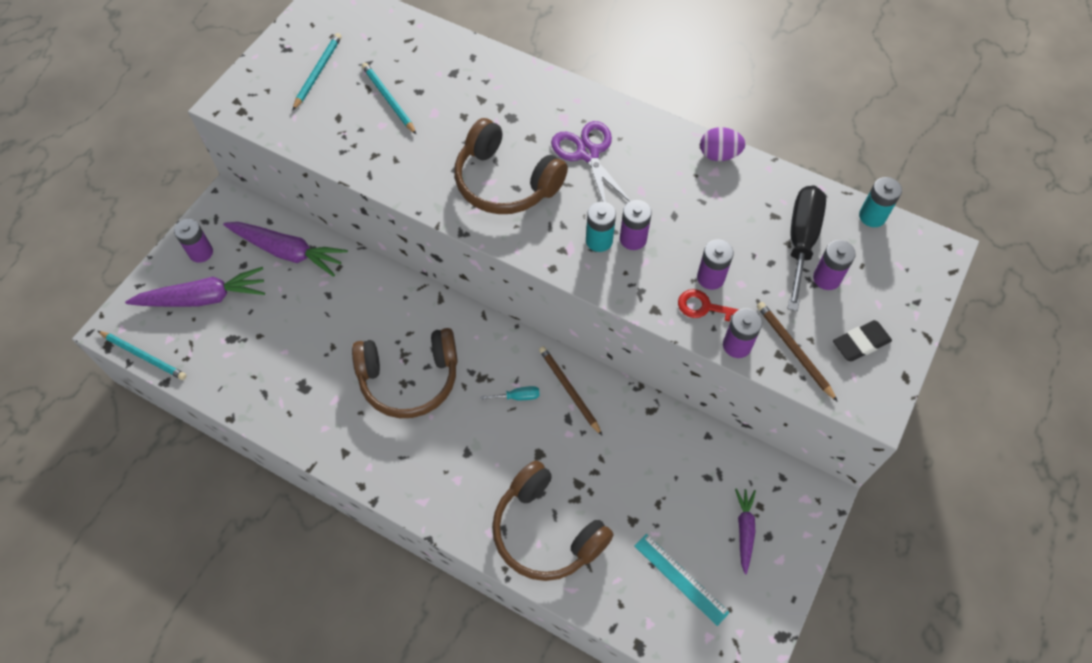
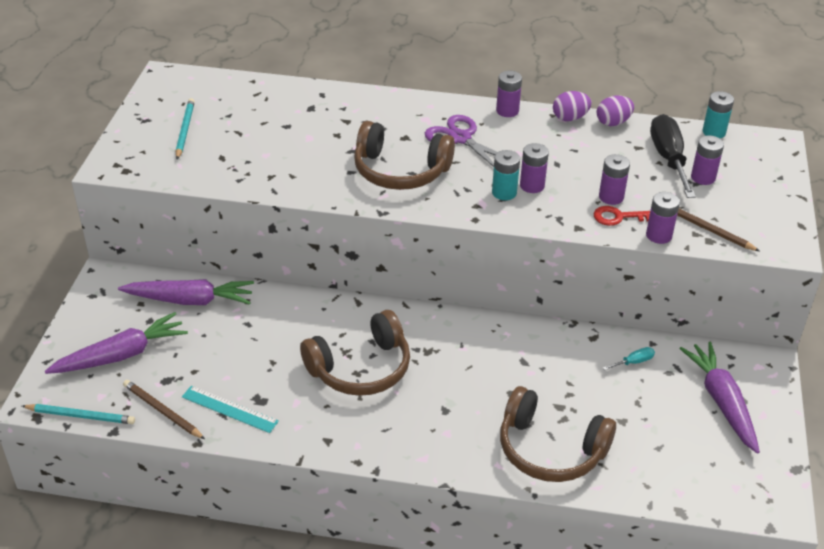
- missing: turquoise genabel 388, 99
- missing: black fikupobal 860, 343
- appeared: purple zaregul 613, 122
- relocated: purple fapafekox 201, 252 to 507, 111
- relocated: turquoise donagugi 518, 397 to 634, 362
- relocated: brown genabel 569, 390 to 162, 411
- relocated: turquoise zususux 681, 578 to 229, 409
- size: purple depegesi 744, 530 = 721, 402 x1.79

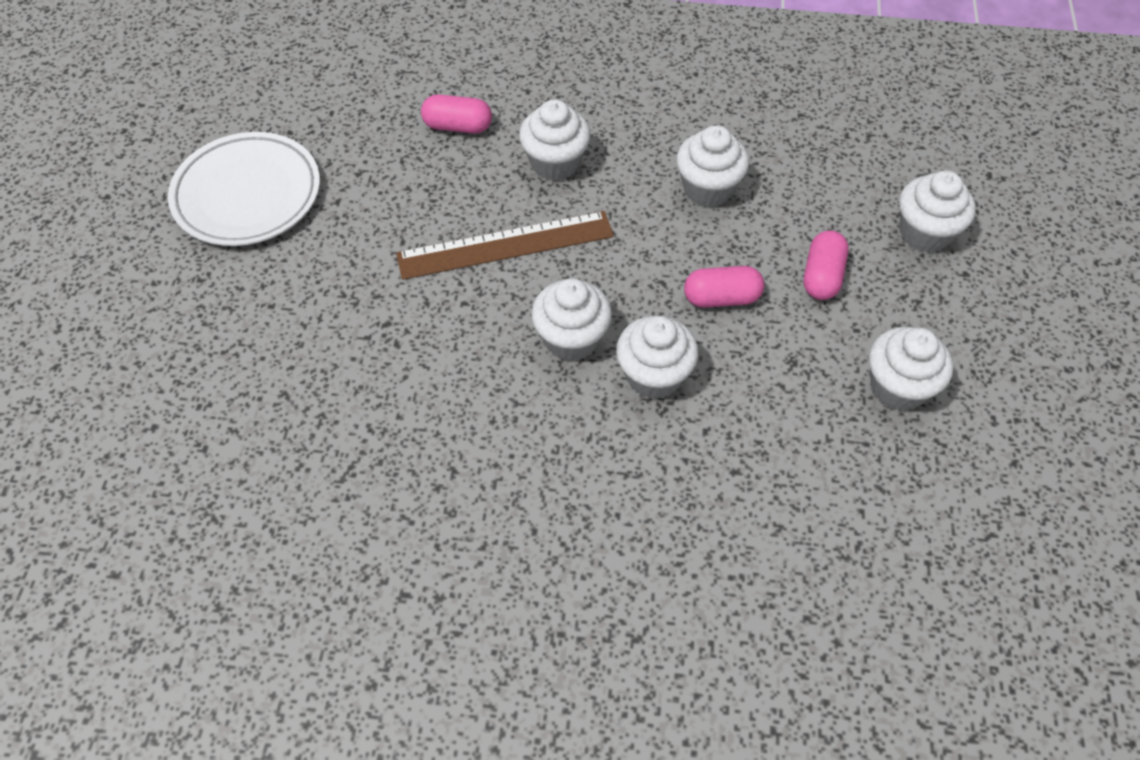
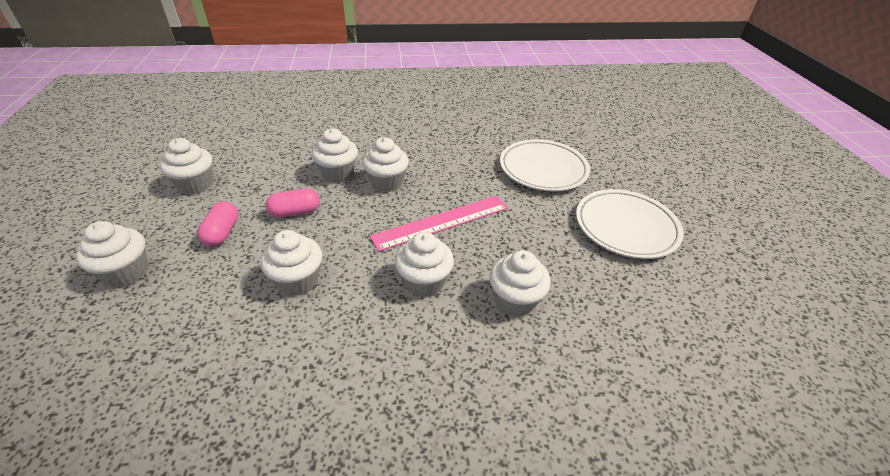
- appeared: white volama 543, 169
- exchanged: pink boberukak 458, 126 to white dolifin 515, 300
- colour: brown zususux 505, 245 to pink zususux 441, 222

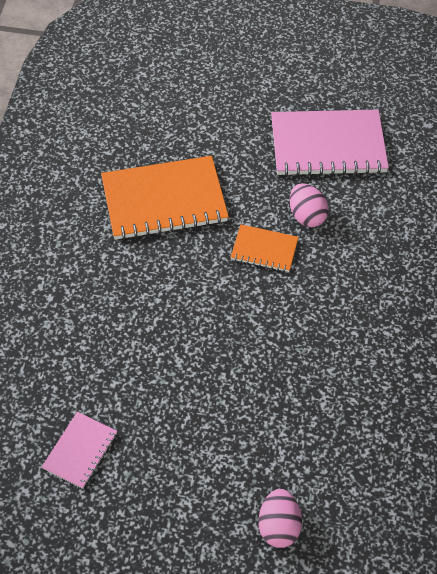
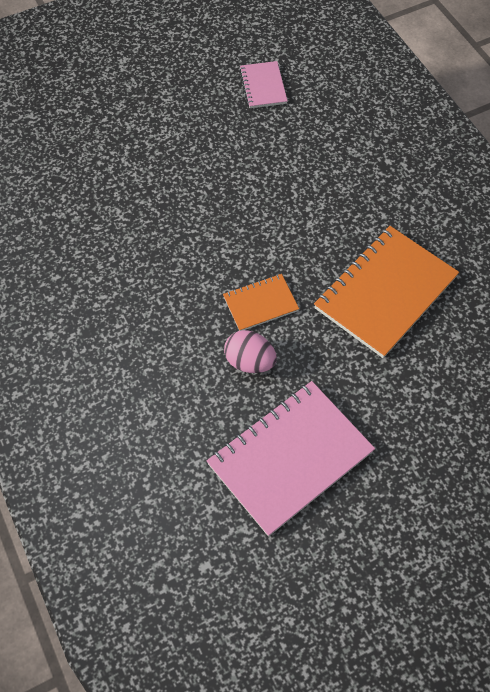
- missing: pink zaregul 278, 526

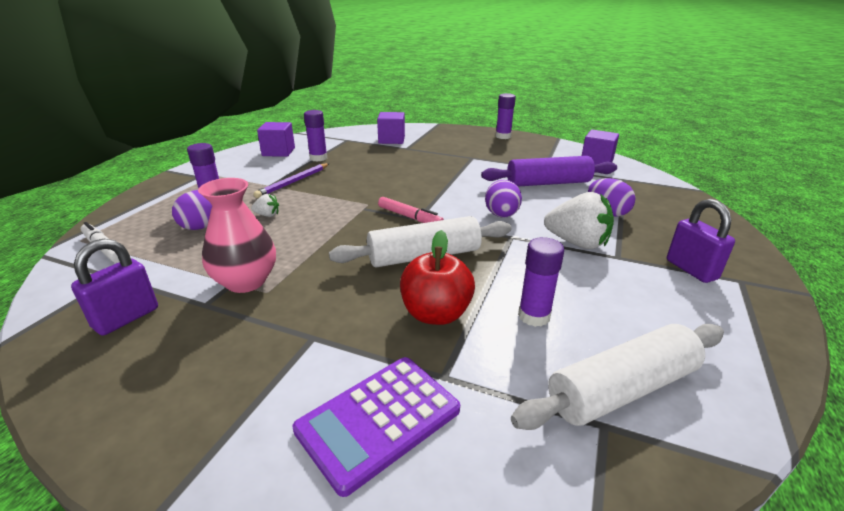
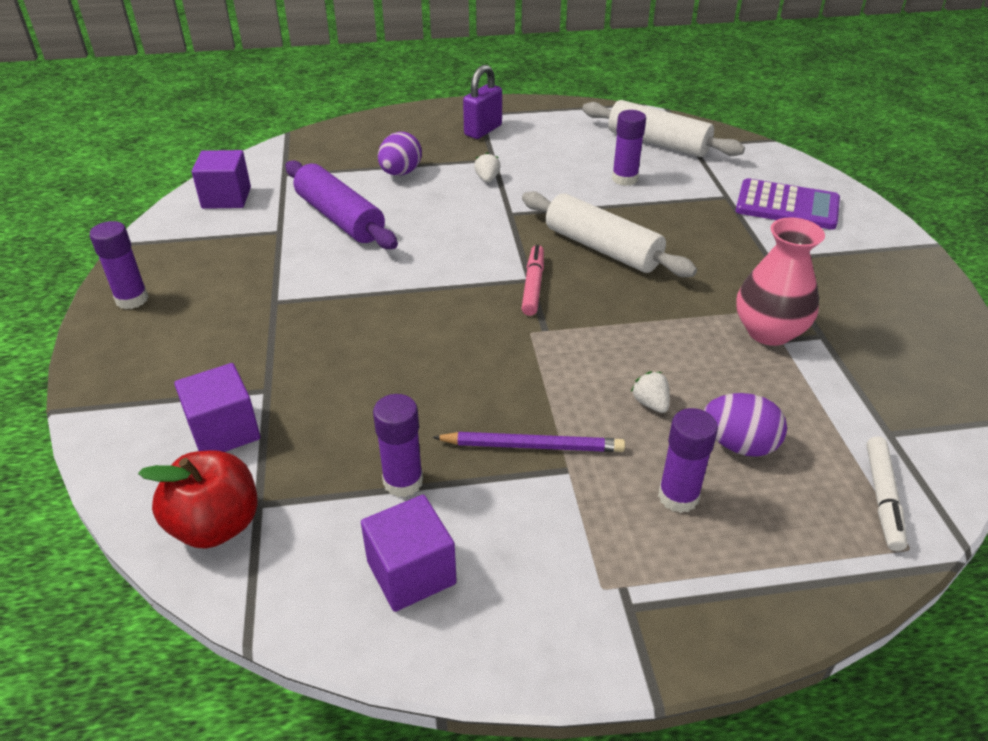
- missing: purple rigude 126, 318
- missing: purple zaregul 501, 215
- relocated: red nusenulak 436, 314 to 216, 525
- size: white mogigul 577, 243 = 487, 179 x0.46

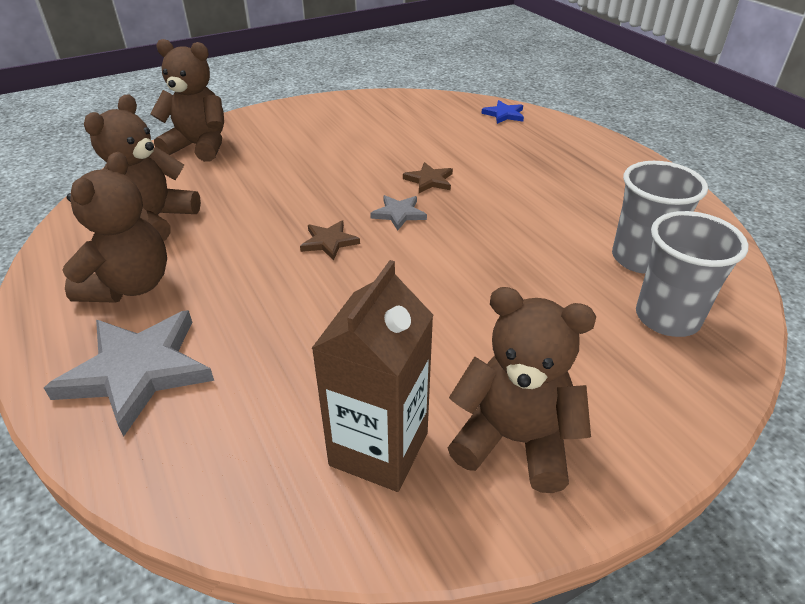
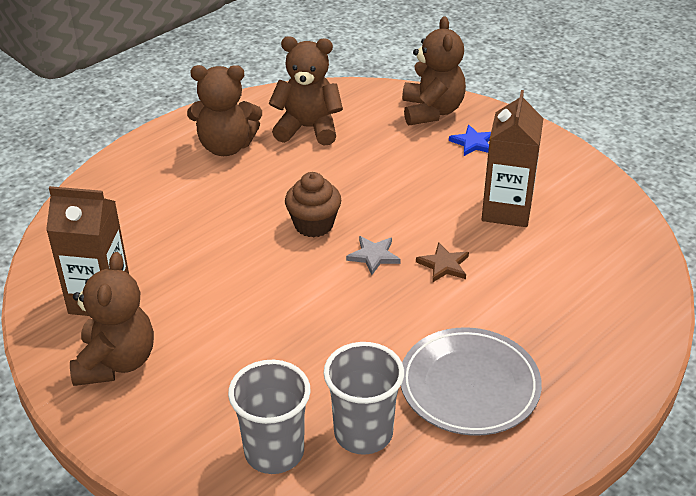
- missing: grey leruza 138, 371
- appeared: grey volama 469, 385
- appeared: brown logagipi 506, 210
- relocated: blue leruza 504, 114 to 473, 143
- exchanged: brown leruza 329, 242 to brown dolifin 313, 225

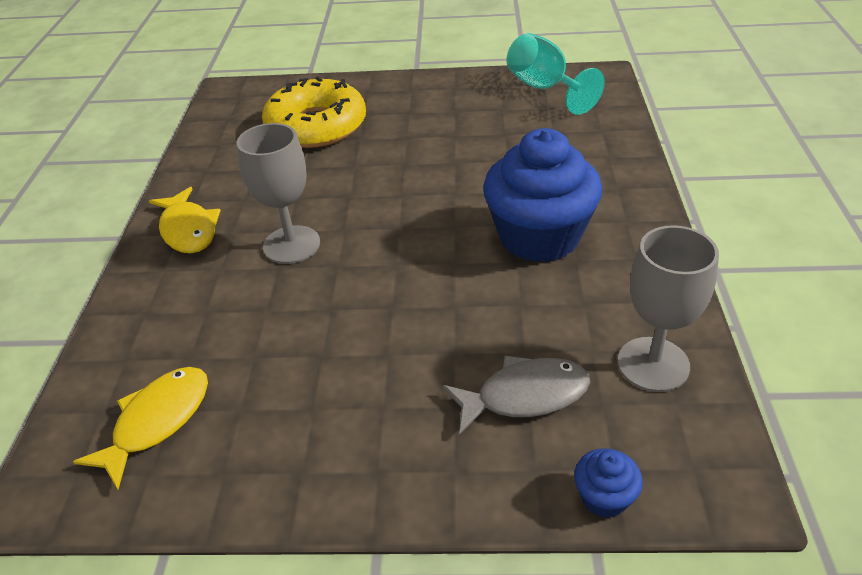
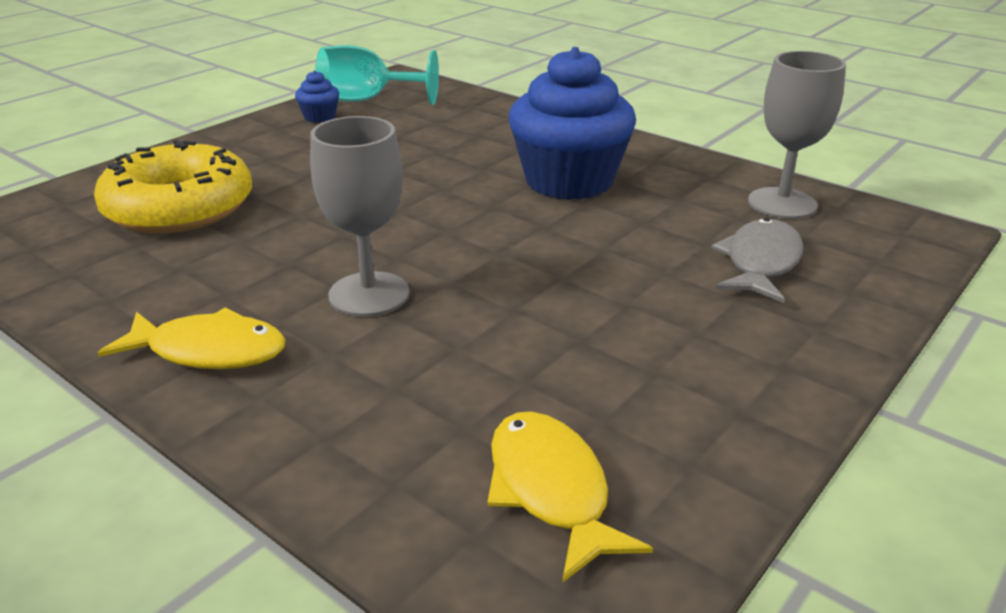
- relocated: blue dolifin 604, 497 to 320, 117

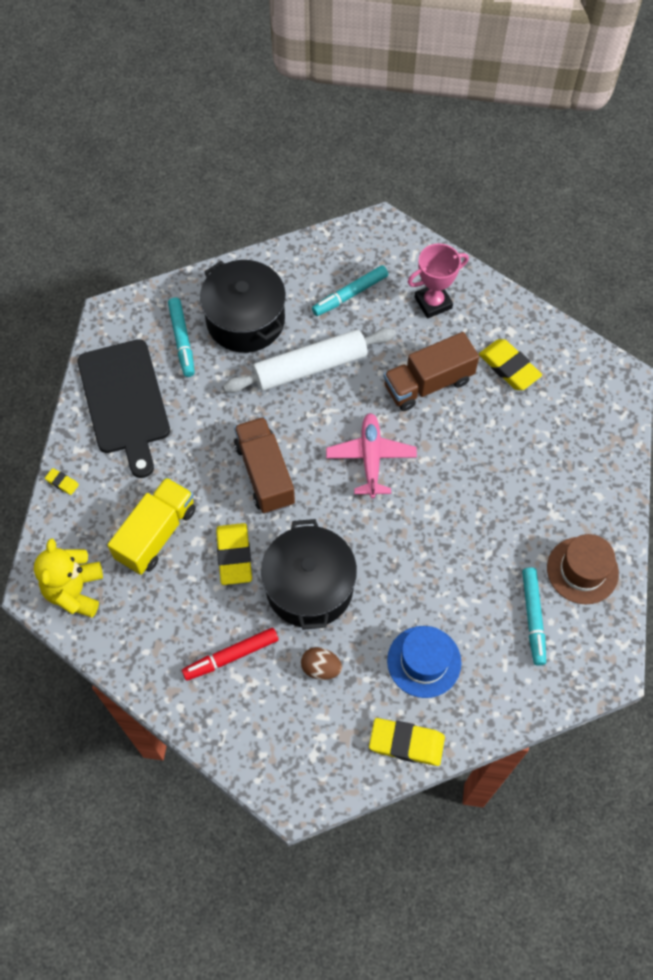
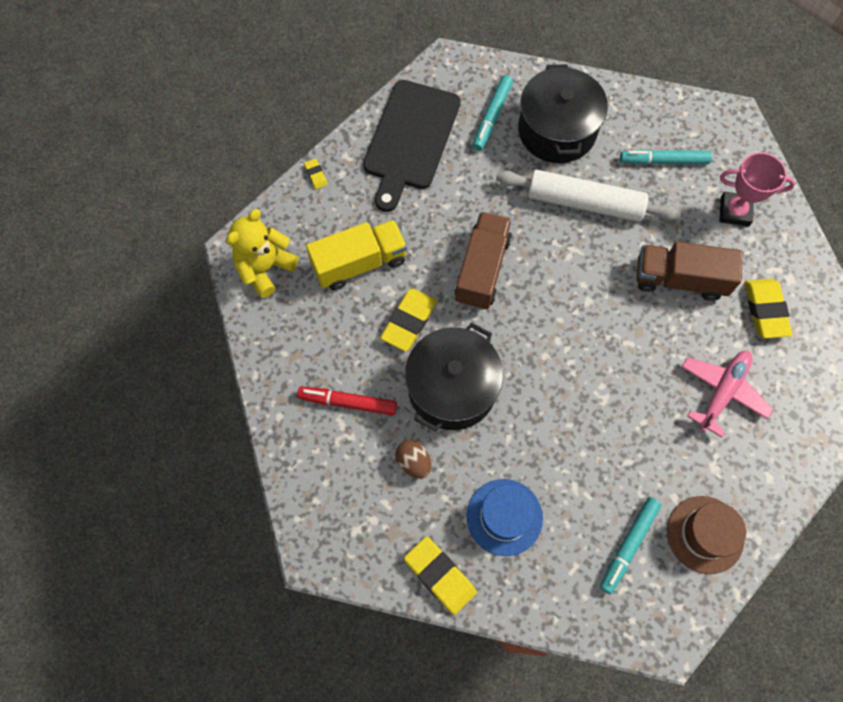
- relocated: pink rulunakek 371, 458 to 722, 392

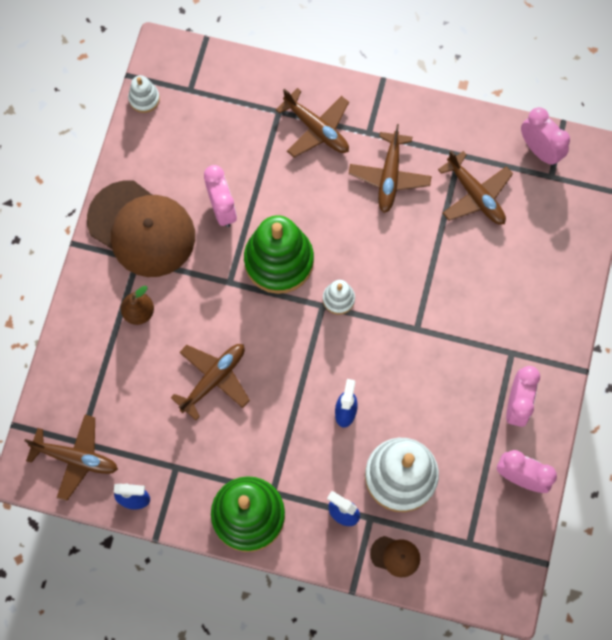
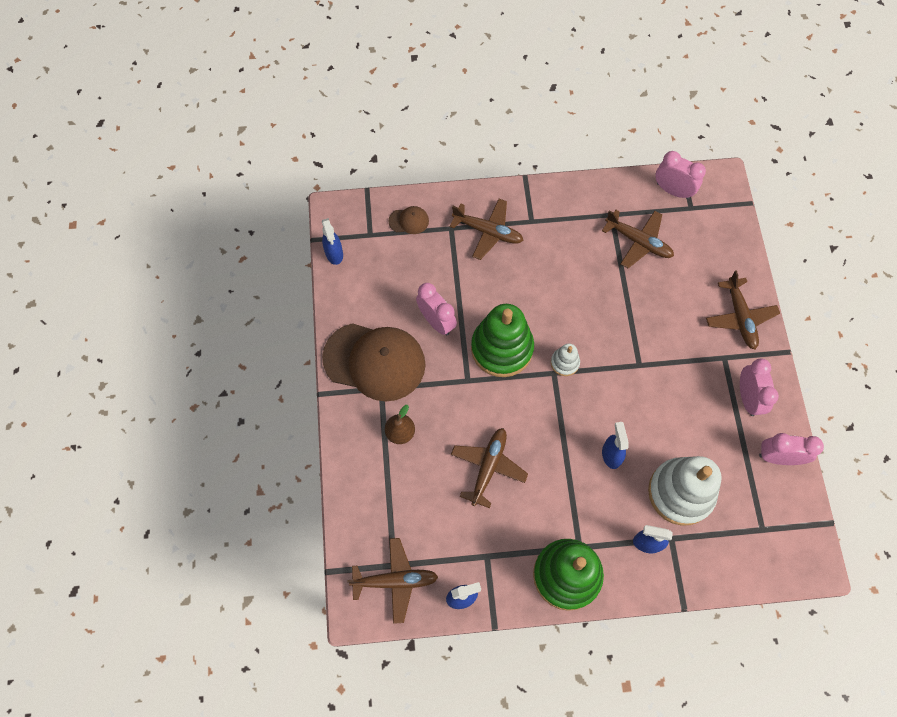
- relocated: brown rulunakek 389, 177 to 740, 317
- relocated: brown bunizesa 395, 556 to 409, 221
- exchanged: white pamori 144, 99 to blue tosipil 334, 254

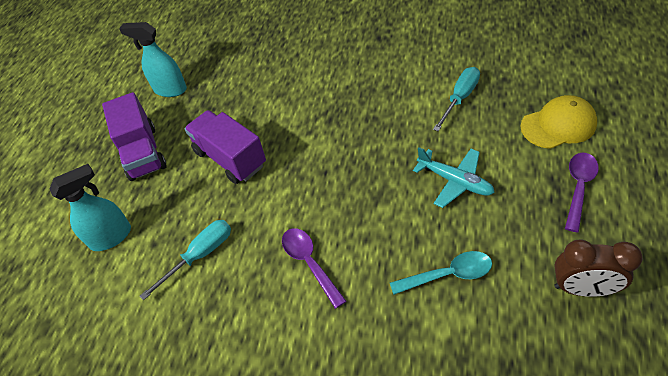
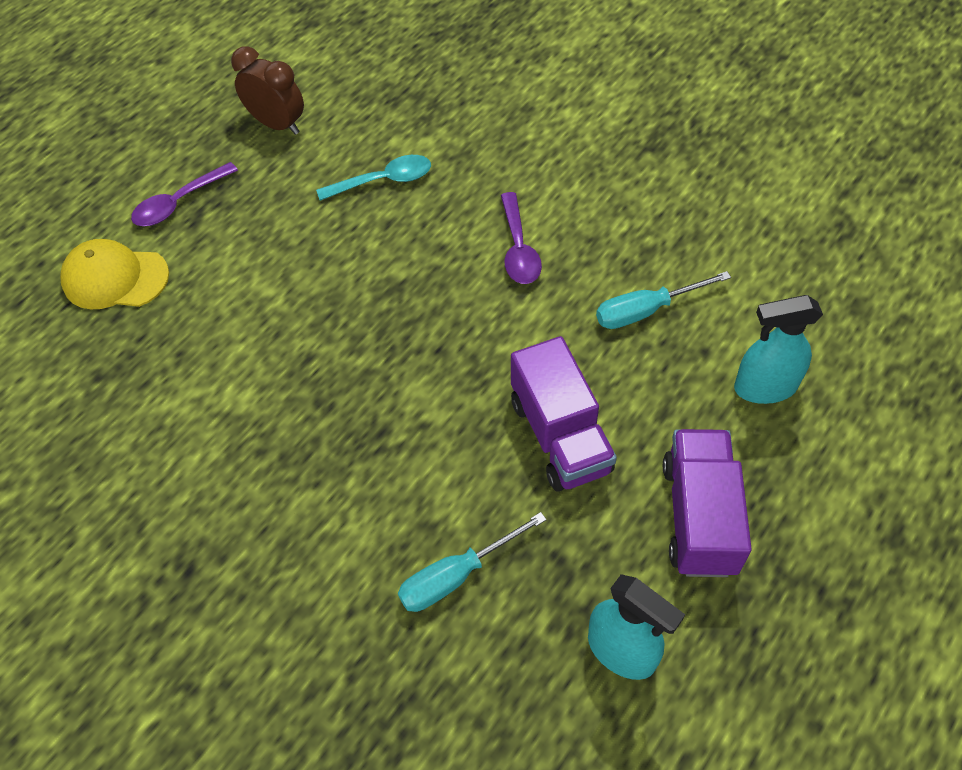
- missing: turquoise rulunakek 455, 181
- relocated: turquoise donagugi 460, 98 to 456, 576
- spun: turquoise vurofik 448, 274 = 383, 181 150 degrees clockwise

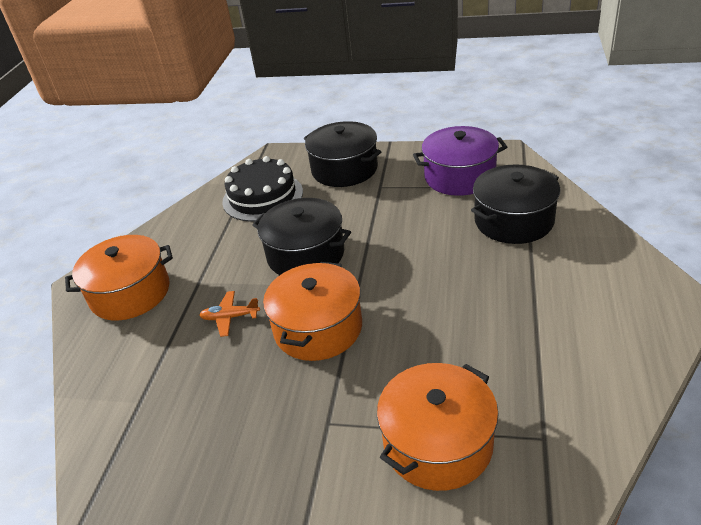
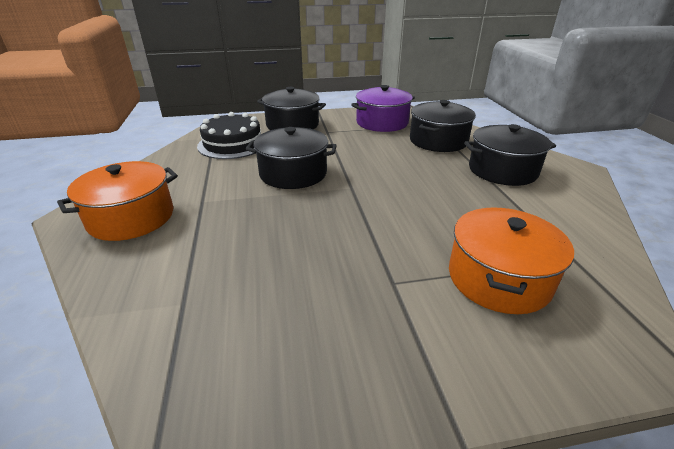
- missing: orange rulunakek 230, 317
- missing: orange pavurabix 318, 328
- appeared: black pavurabix 502, 170

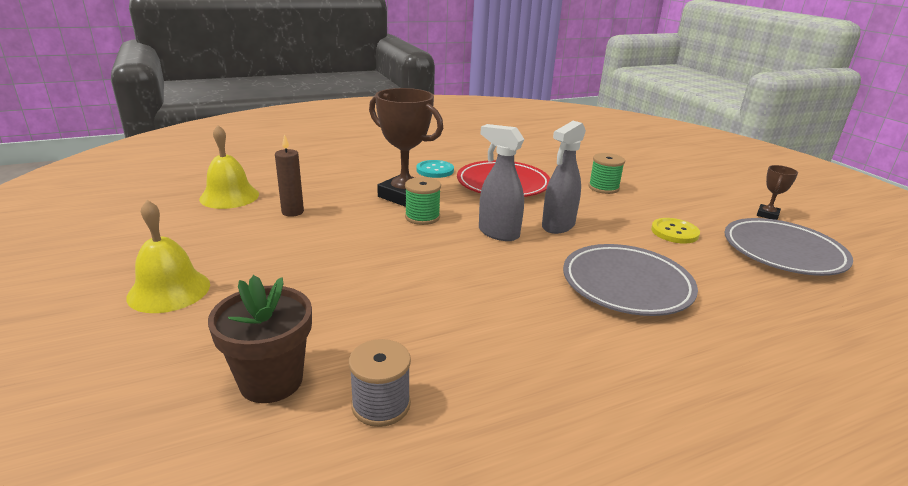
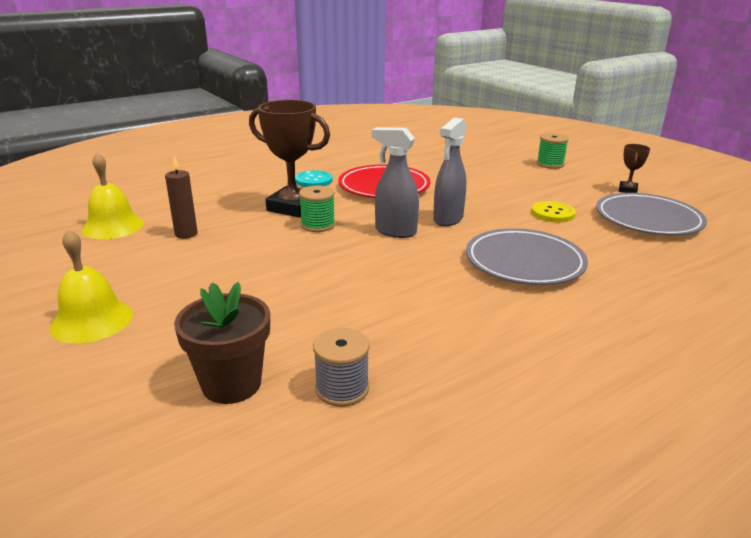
- relocated: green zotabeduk 603, 188 to 550, 164

